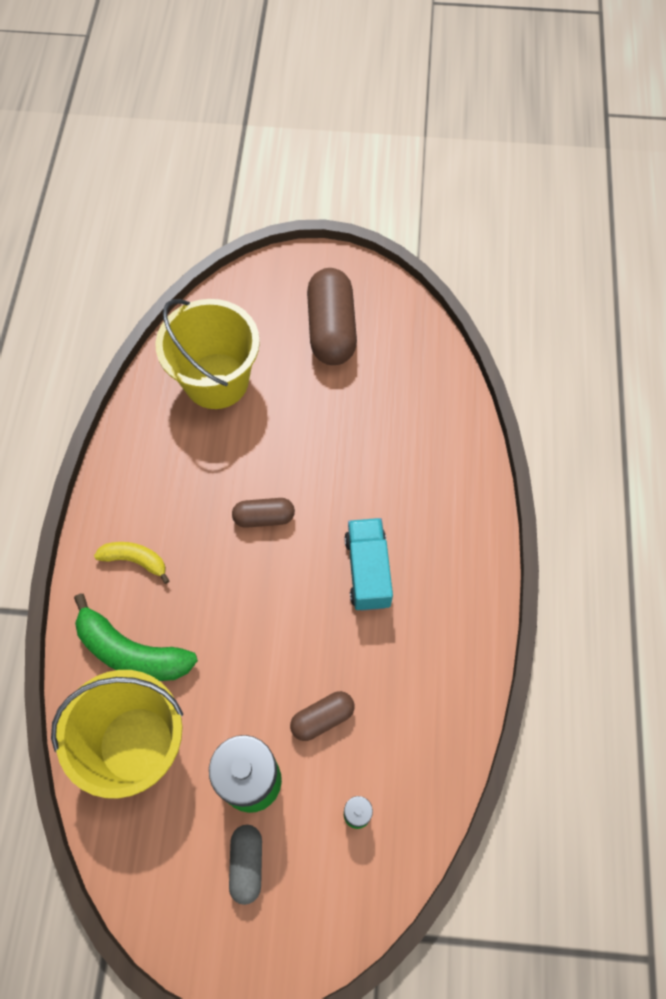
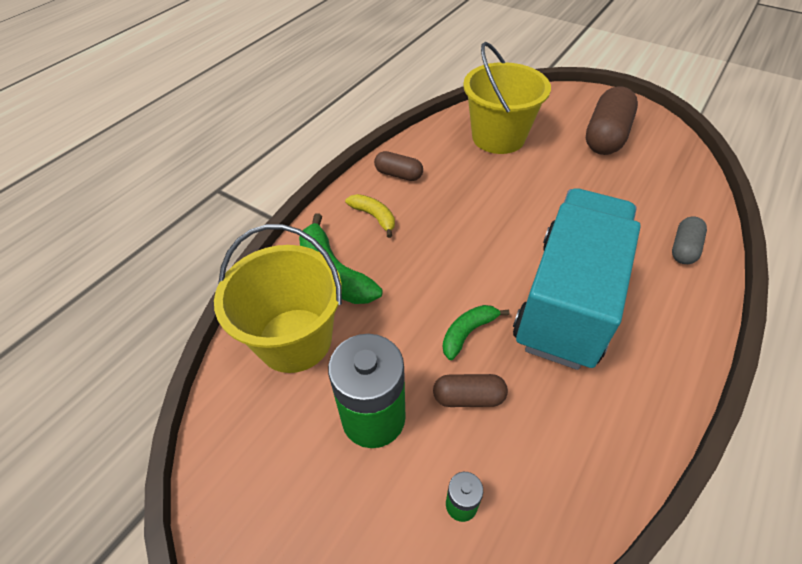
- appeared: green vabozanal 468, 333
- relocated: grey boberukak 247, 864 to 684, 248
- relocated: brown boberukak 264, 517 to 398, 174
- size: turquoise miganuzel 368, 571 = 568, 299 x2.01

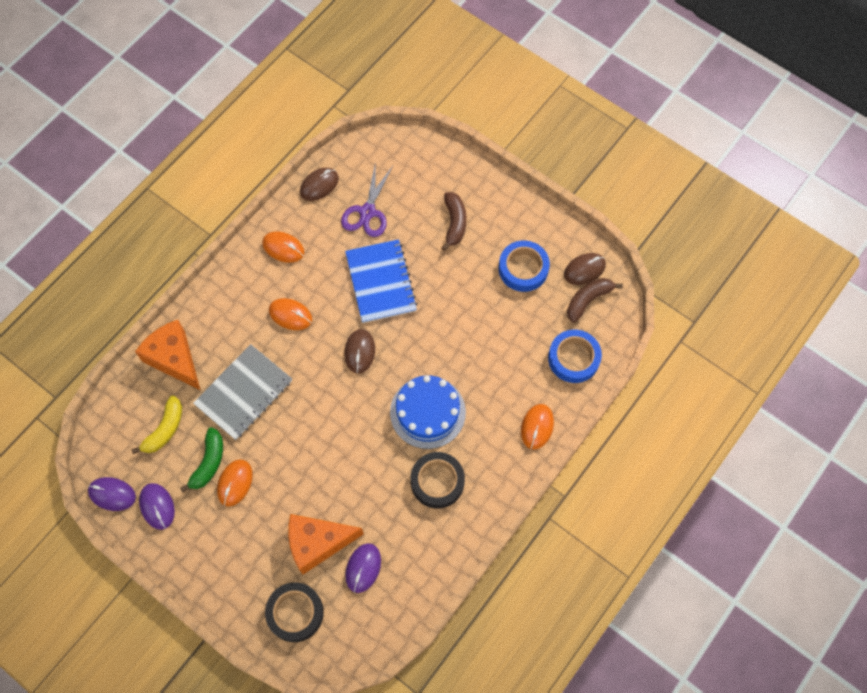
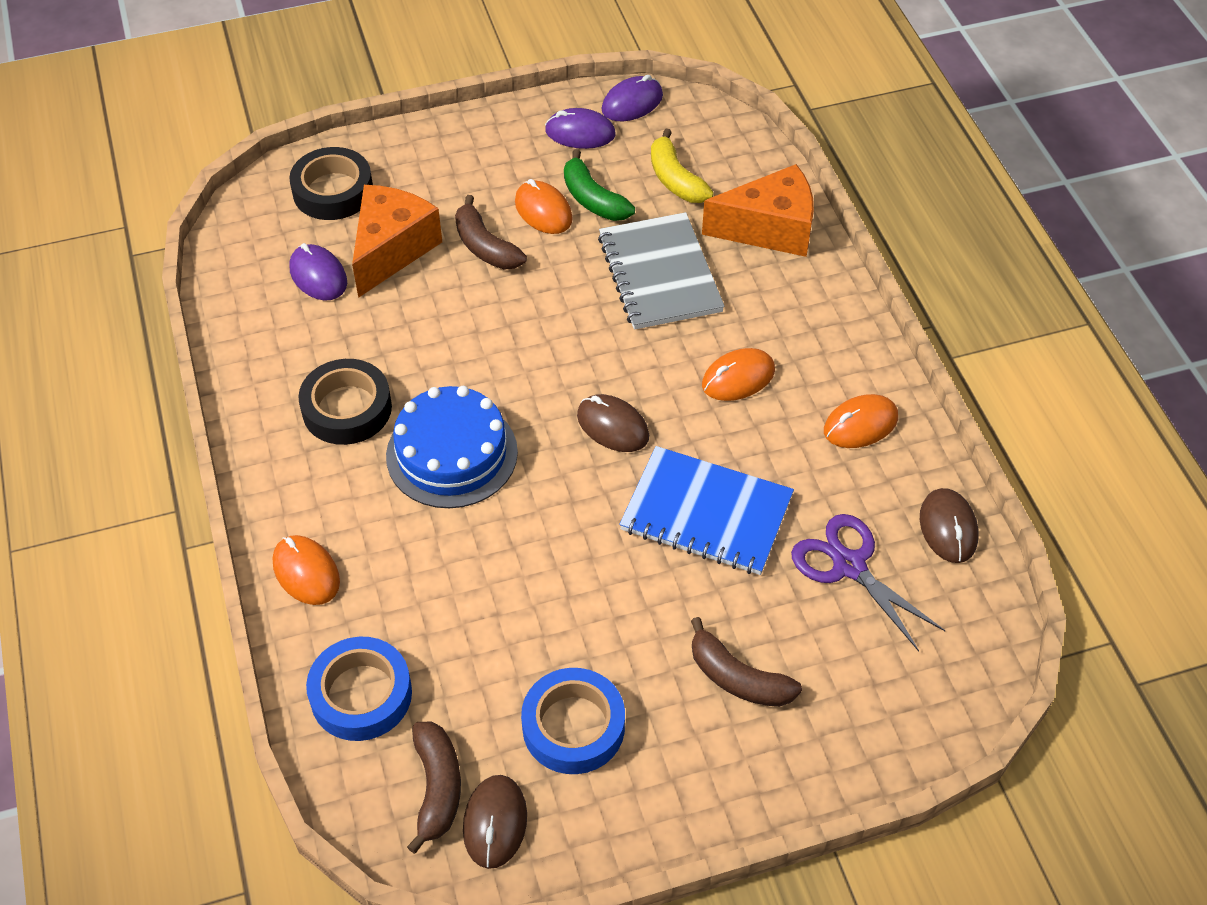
- appeared: brown vabozanal 485, 246

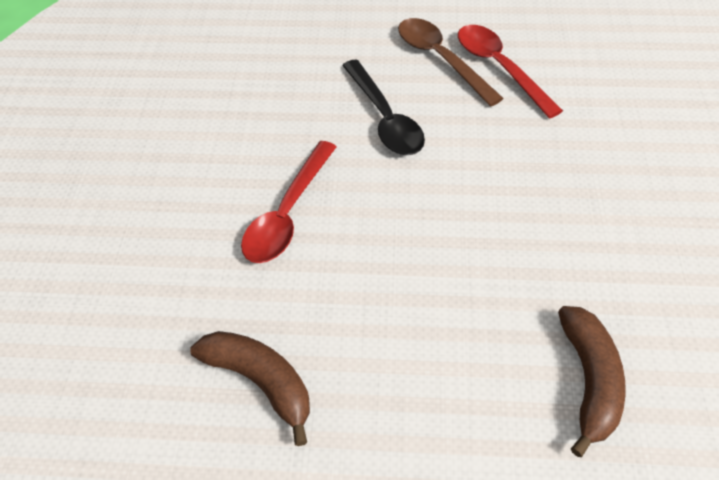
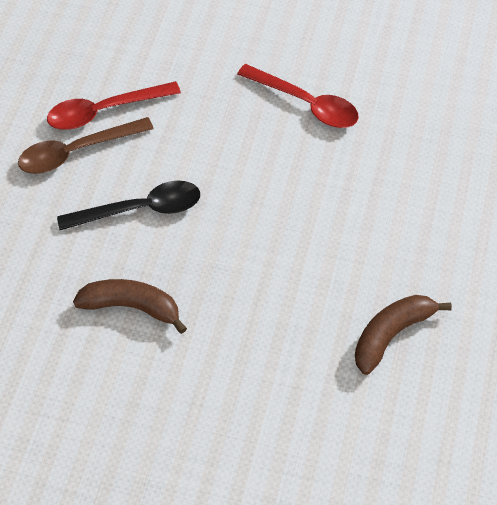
- relocated: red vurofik 288, 213 to 306, 103
- relocated: brown vabozanal 589, 381 to 132, 307

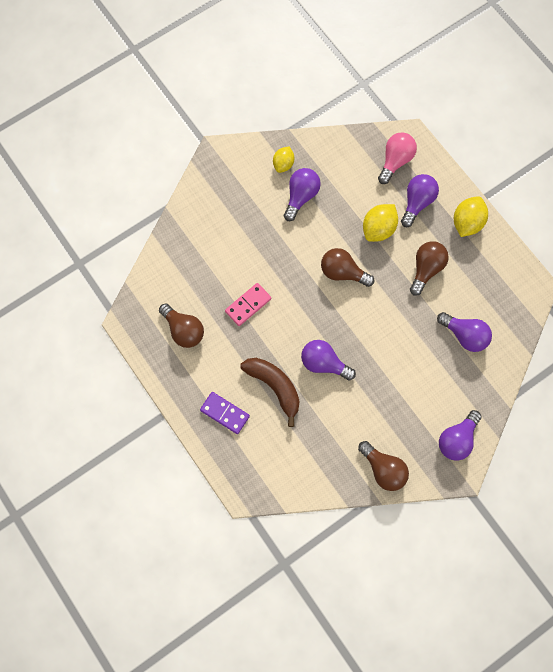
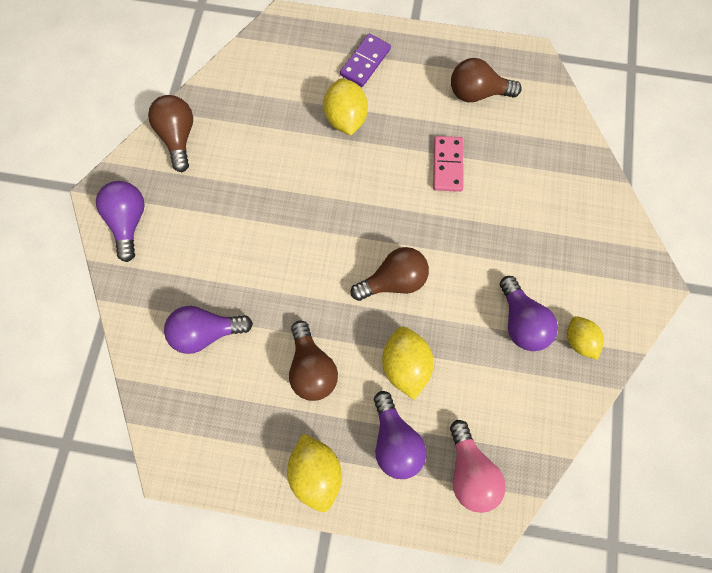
- missing: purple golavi 324, 363
- exchanged: brown vabozanal 274, 387 to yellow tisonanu 346, 119
- spun: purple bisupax 225, 413 = 365, 62 45 degrees counterclockwise
- spun: brown golavi 383, 469 = 179, 137 75 degrees clockwise

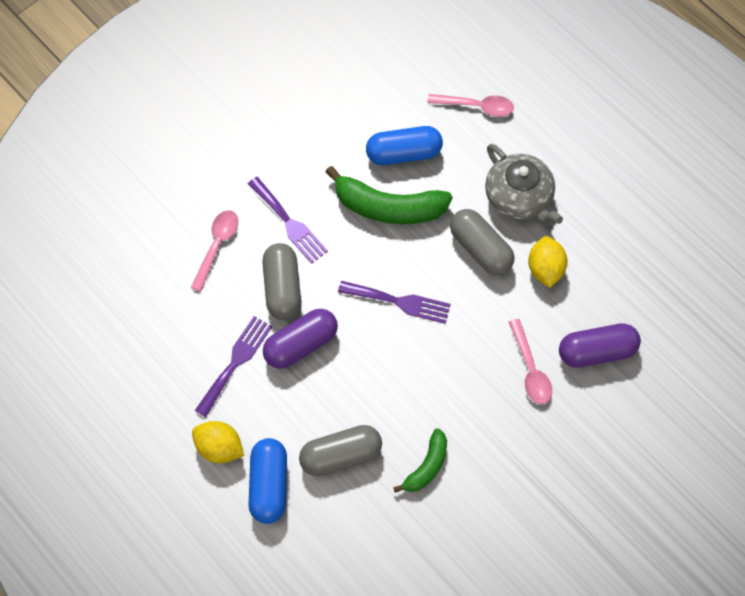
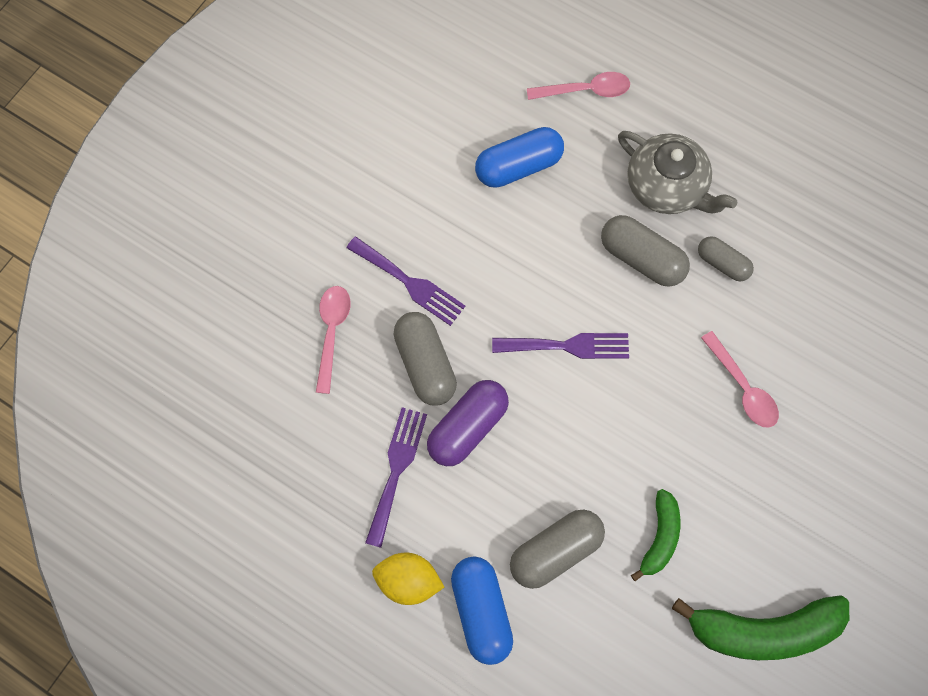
- missing: purple boberukak 596, 351
- relocated: green vabozanal 388, 207 to 762, 630
- exchanged: yellow tisonanu 545, 269 to grey boberukak 722, 263

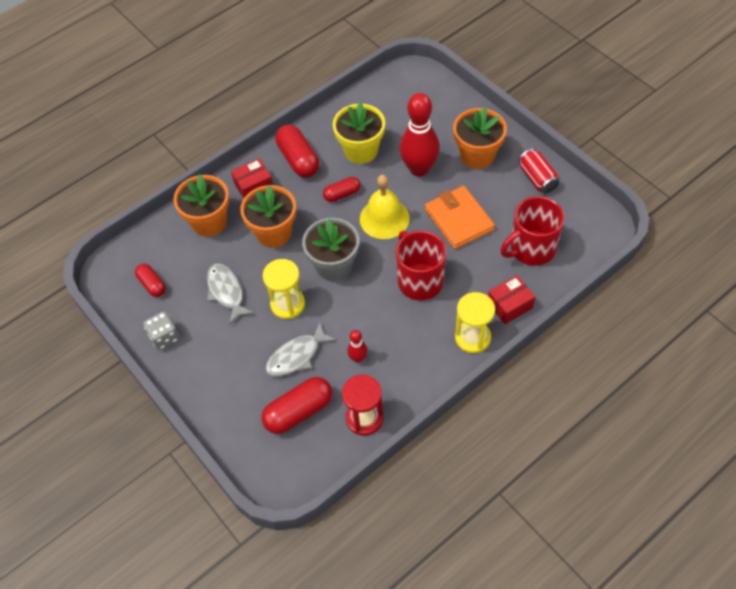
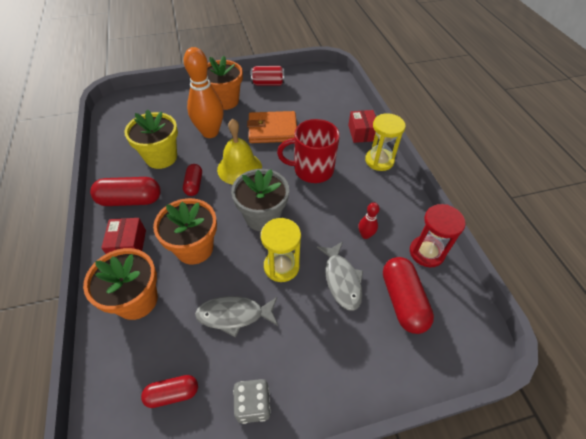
- missing: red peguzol 531, 249
- colour: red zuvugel 419, 169 to orange zuvugel 210, 132

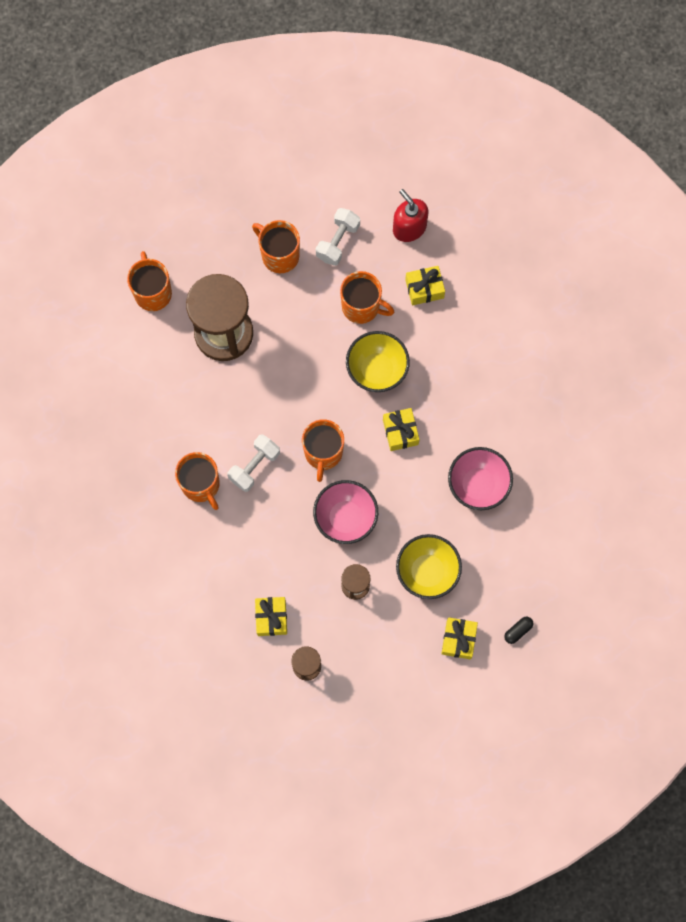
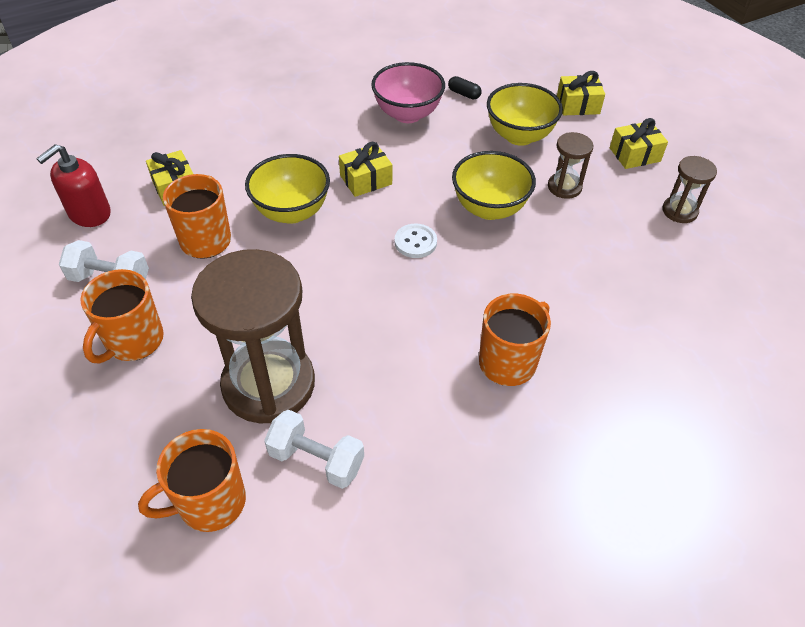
- relocated: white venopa 254, 466 to 316, 460
- relocated: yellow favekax 271, 618 to 634, 154
- relocated: black boberukak 518, 631 to 464, 94
- exchanged: orange peguzol 323, 453 to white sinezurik 415, 242
- colour: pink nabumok 345, 518 to yellow nabumok 489, 208

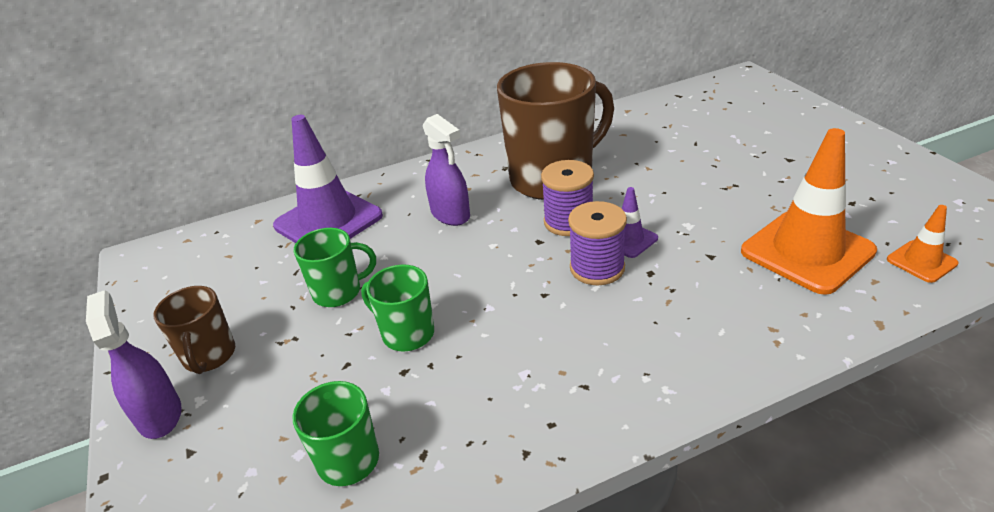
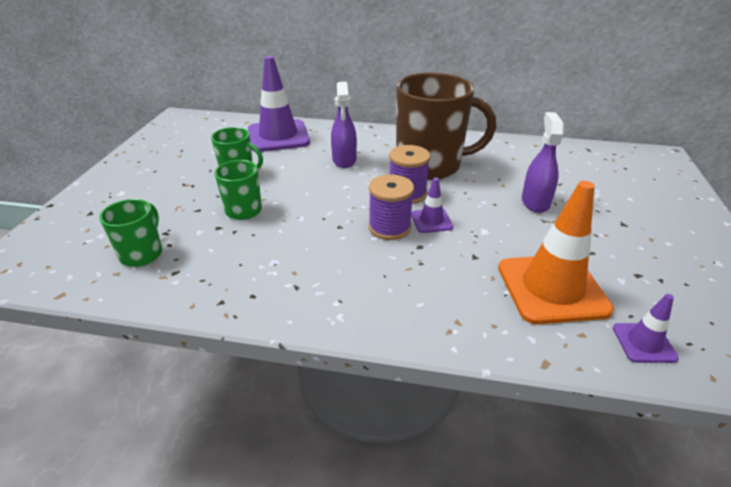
- missing: brown peguzol 209, 356
- relocated: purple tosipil 159, 415 to 535, 202
- colour: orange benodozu 921, 261 to purple benodozu 644, 343

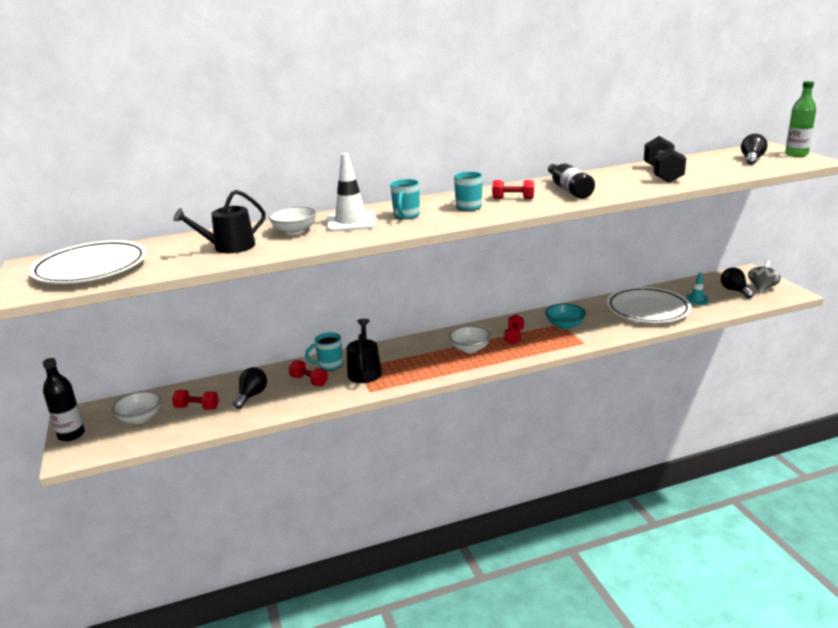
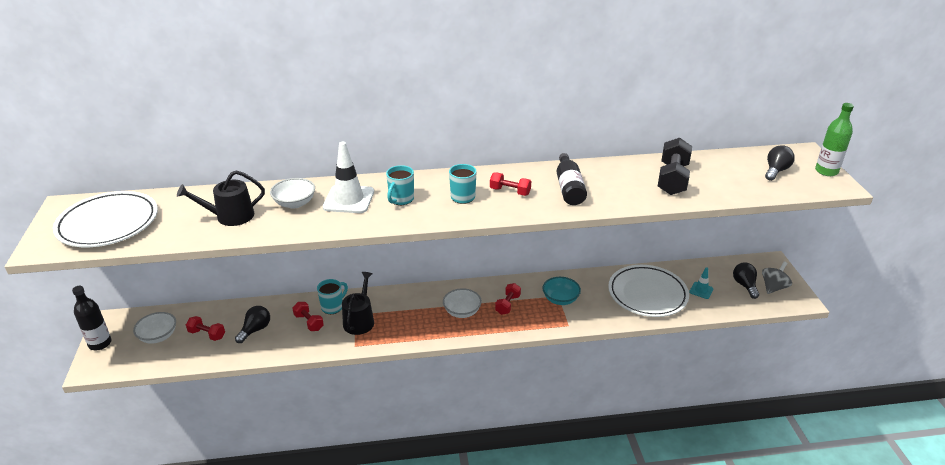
- spun: turquoise peguzol 329, 365 = 333, 307 135 degrees clockwise

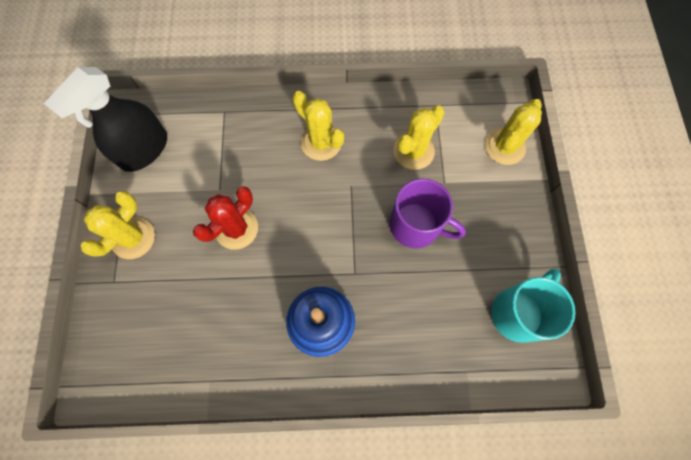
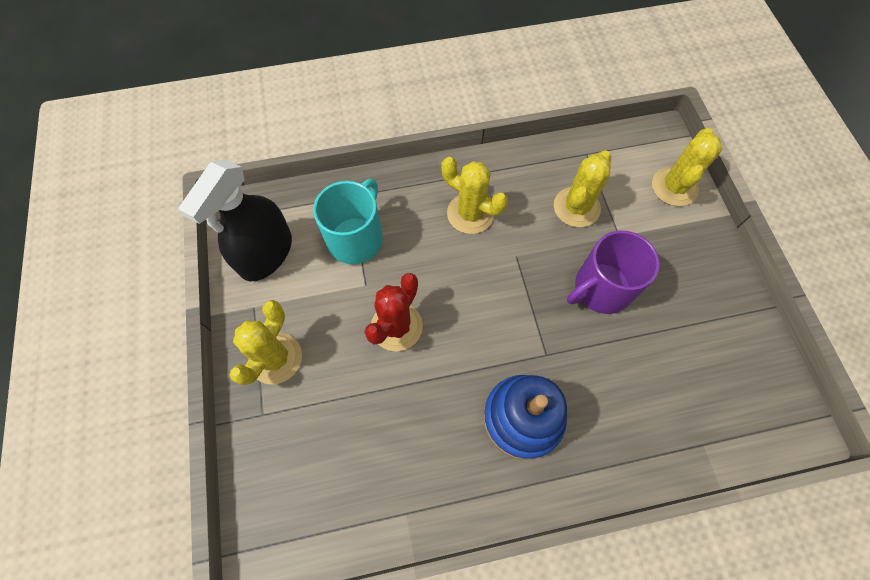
- relocated: turquoise peguzol 518, 313 to 356, 238
- spun: purple peguzol 416, 225 = 601, 288 135 degrees clockwise

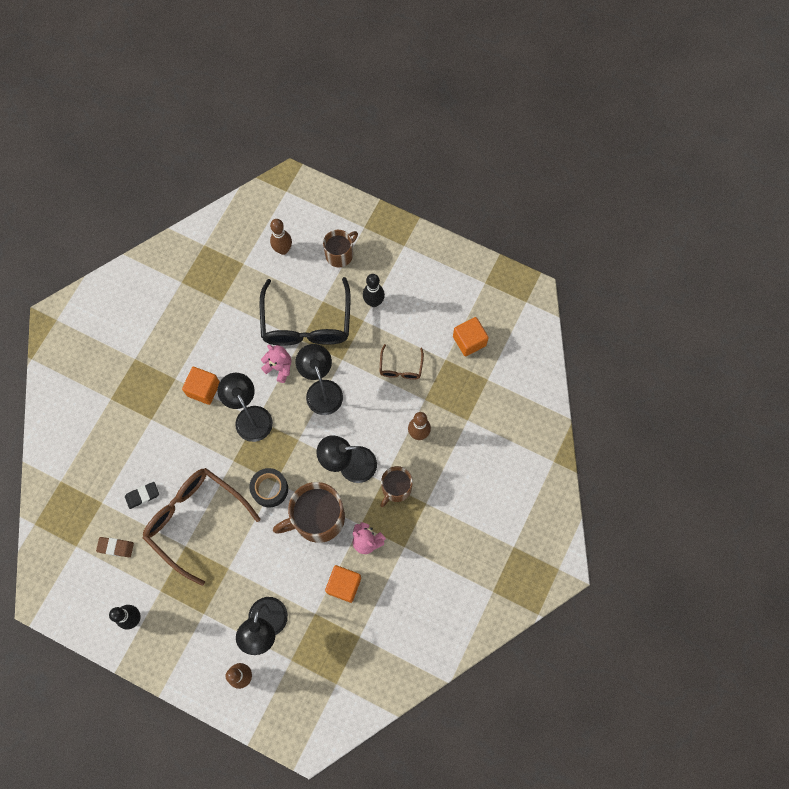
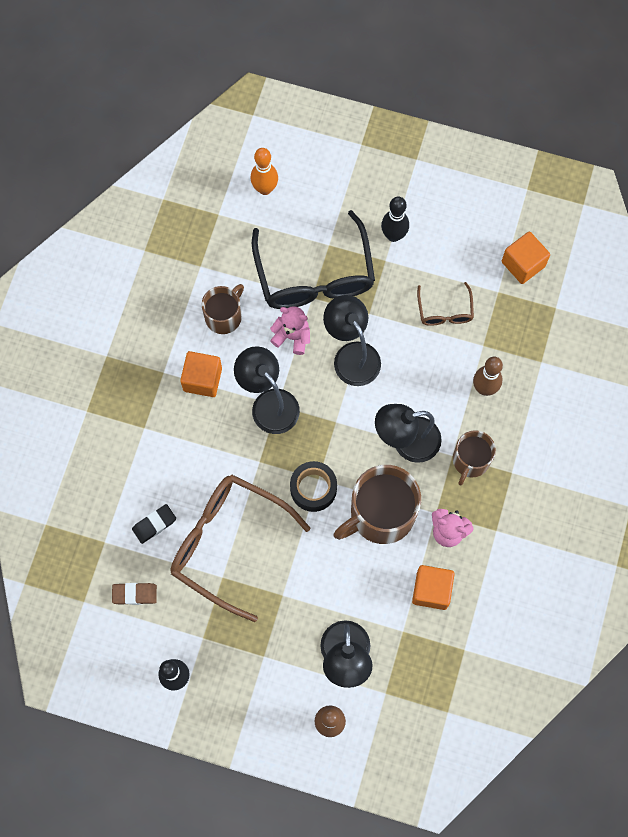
- relocated: brown peguzol 340, 254 to 224, 316
- colour: brown zuvugel 283, 250 to orange zuvugel 265, 189

